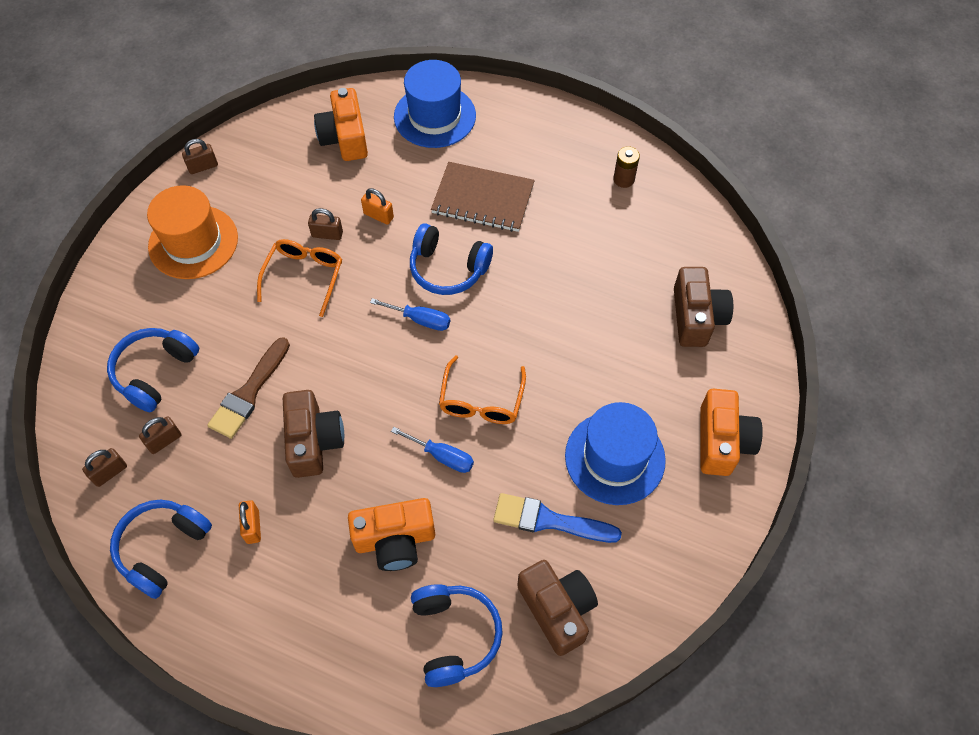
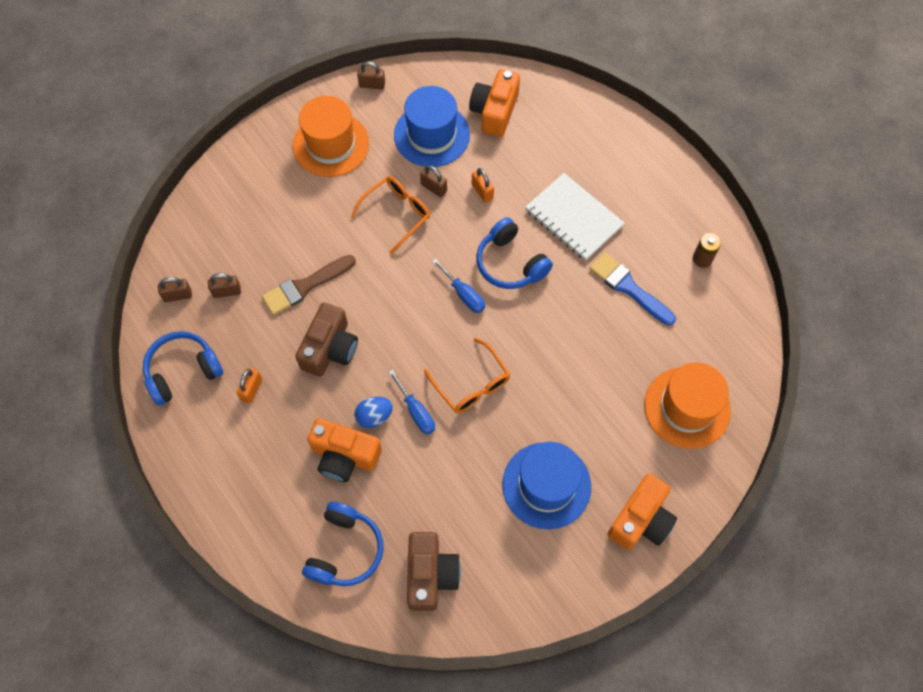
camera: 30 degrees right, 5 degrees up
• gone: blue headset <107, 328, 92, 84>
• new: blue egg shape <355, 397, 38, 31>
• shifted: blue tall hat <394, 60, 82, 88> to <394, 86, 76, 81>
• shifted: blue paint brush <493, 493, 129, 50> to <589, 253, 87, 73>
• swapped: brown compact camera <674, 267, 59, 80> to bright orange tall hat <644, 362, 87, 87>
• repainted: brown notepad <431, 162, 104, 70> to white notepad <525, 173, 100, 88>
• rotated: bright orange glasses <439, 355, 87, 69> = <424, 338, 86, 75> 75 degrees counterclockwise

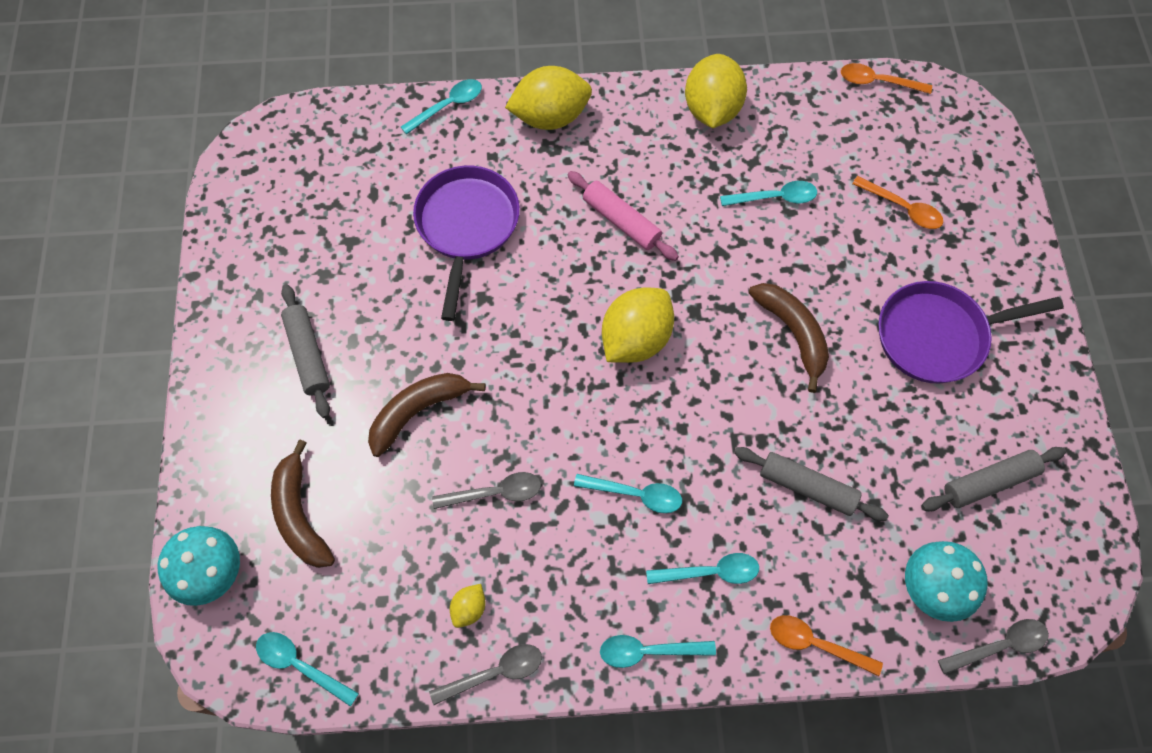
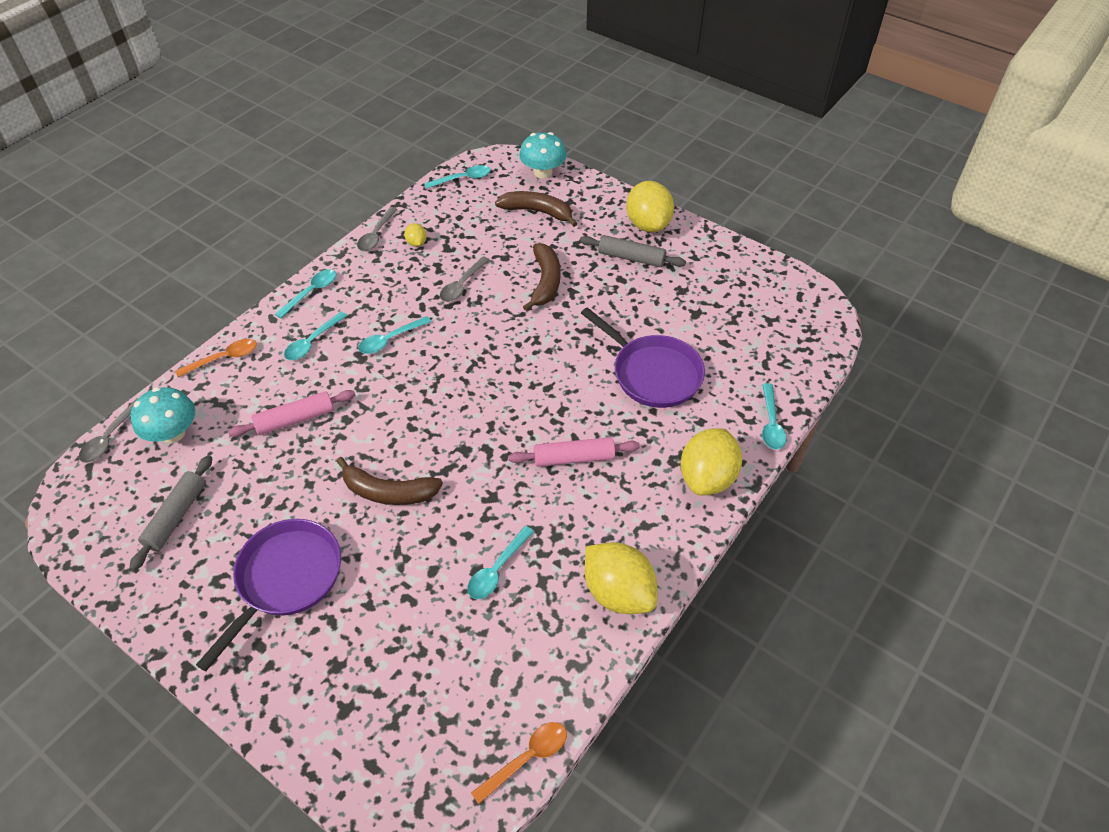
camera: 130 degrees right, 15 degrees down
• gone: bright orange teaspoon <852, 176, 91, 53>
• shifted: yellow toy lemon <602, 287, 72, 76> to <626, 181, 48, 51>
• repainted: ash-grey dough roller <734, 447, 155, 74> to rose-pink dough roller <228, 390, 127, 47>

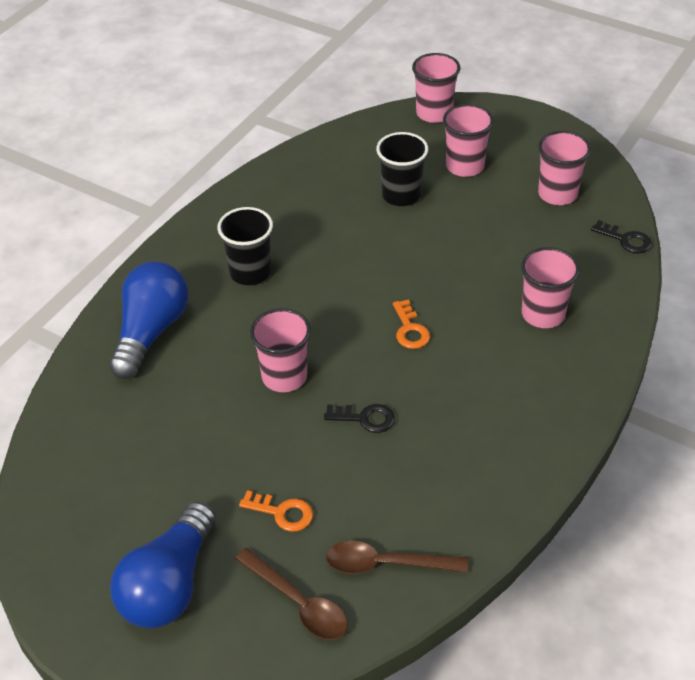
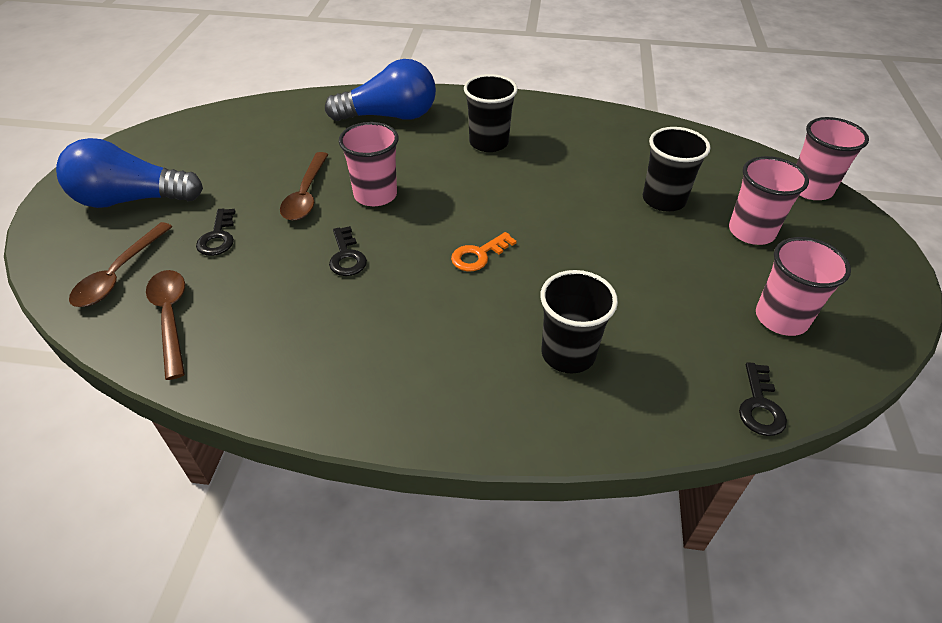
camera: 65 degrees right, 0 degrees up
• new: brown teaspoon <280, 152, 49, 69>
• repainted: bright orange door key <239, 490, 74, 42> to ebony door key <196, 209, 39, 47>
• repainted: rose-pink beaker <521, 247, 59, 81> to ebony beaker <540, 270, 78, 103>

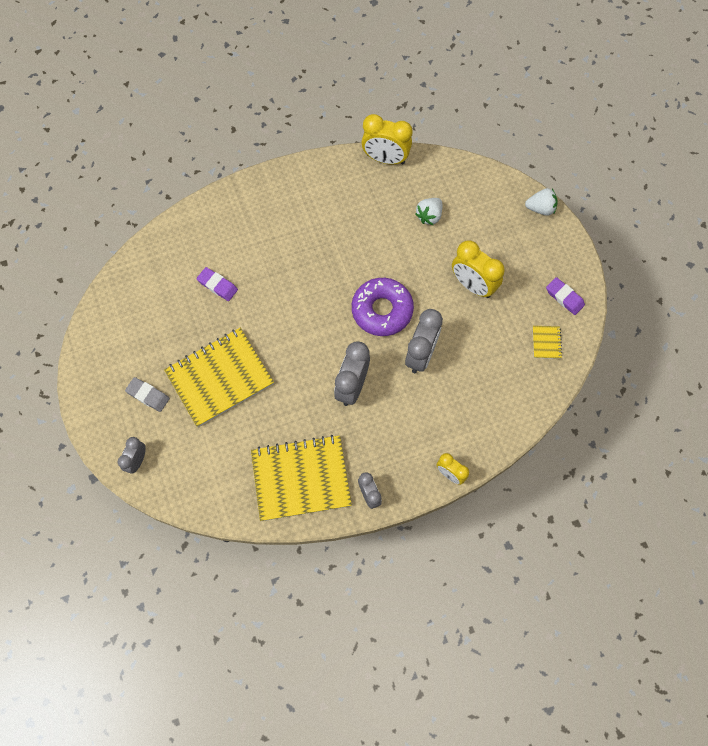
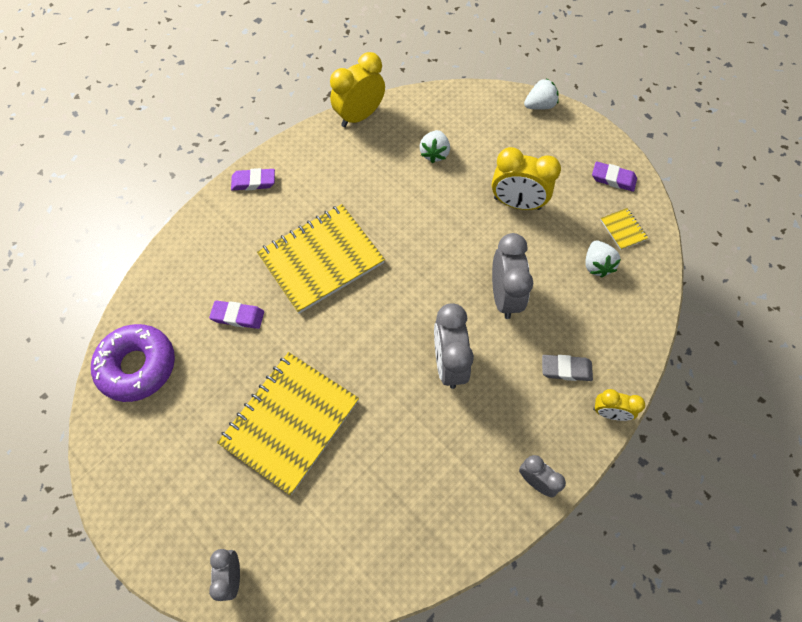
camera: 25 degrees left, 5 degrees down
• new: purple eraser <231, 168, 44, 23>
• new: white toy strawberry <585, 240, 36, 38>
• shifted: ash-grey eraser <125, 377, 45, 35> to <542, 355, 51, 26>
• shifted: yellow notepad <251, 435, 101, 86> to <257, 204, 128, 110>
• shifted: purple glazed donut <352, 278, 62, 58> to <91, 324, 84, 78>
• rotated: yellow clock <361, 114, 52, 51> = <330, 52, 55, 75> 150 degrees clockwise

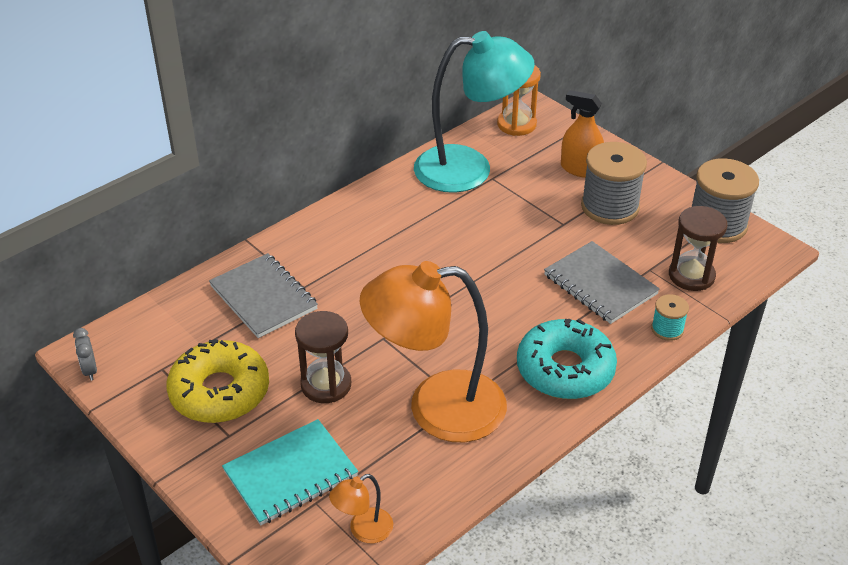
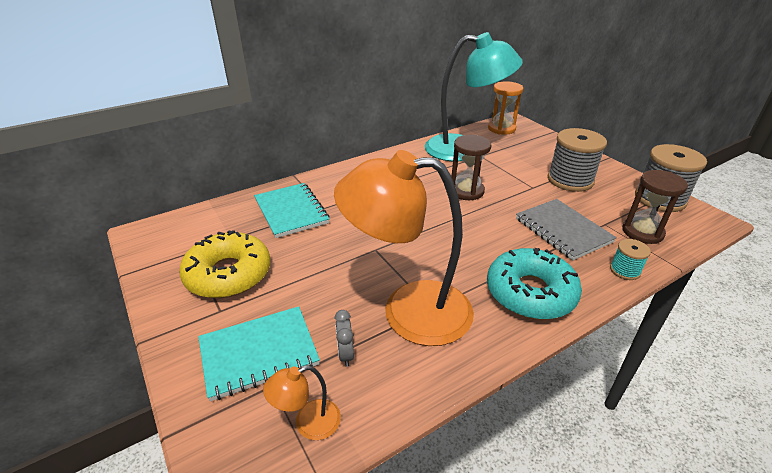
camera: 10 degrees right, 5 degrees down
• gone: bright orange spray bottle <561, 90, 43, 88>
• shifted: ash-grey clock <73, 328, 24, 52> to <334, 310, 20, 57>
• shifted: brown sandglass <295, 311, 56, 92> to <451, 135, 40, 65>
• repainted: ash-grey notepad <209, 253, 109, 85> to teal notepad <254, 183, 76, 55>

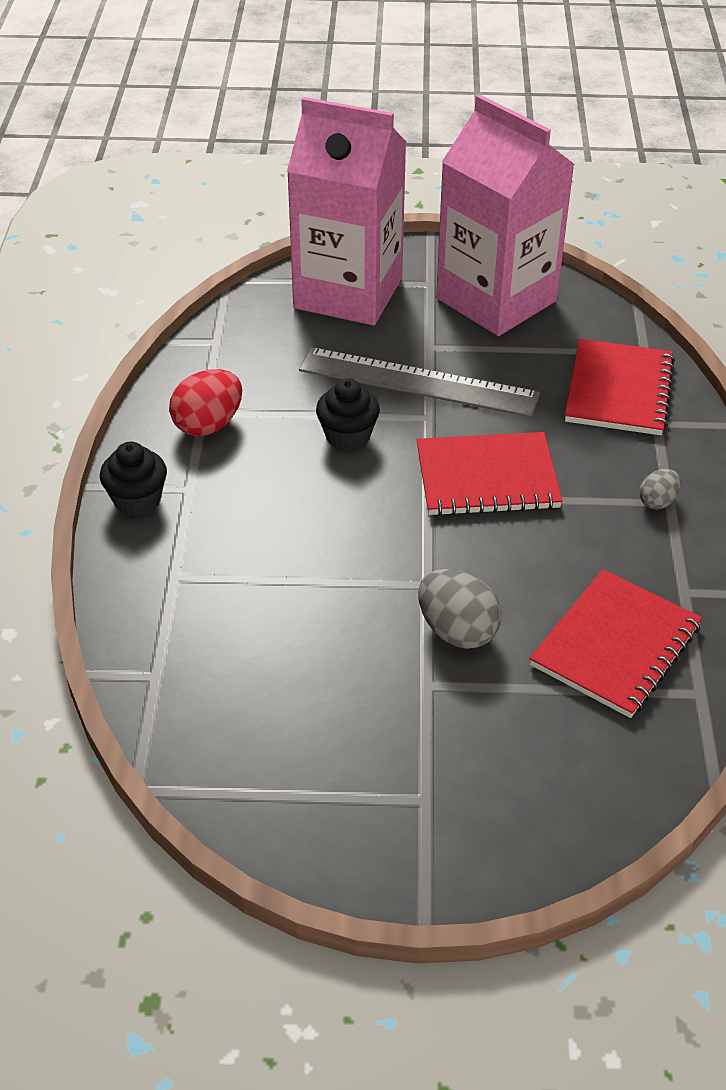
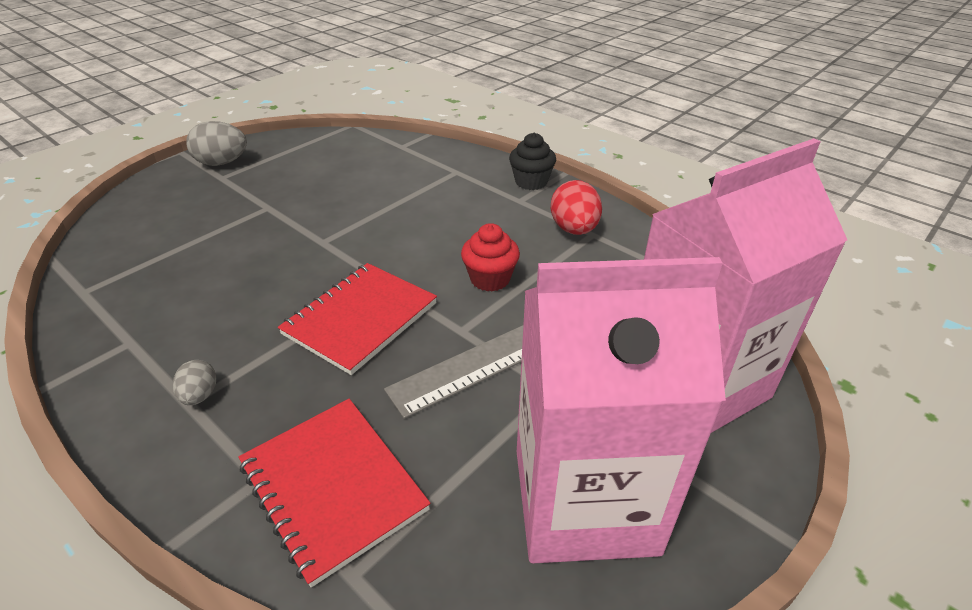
camera: 130 degrees right, 5 degrees down
• gone: crimson notepad <529, 569, 173, 149>
• shifted: ash-grey egg shape <418, 569, 84, 80> to <186, 121, 61, 45>
• repainted: ebony fairy cake <316, 378, 64, 73> to crimson fairy cake <461, 223, 59, 69>

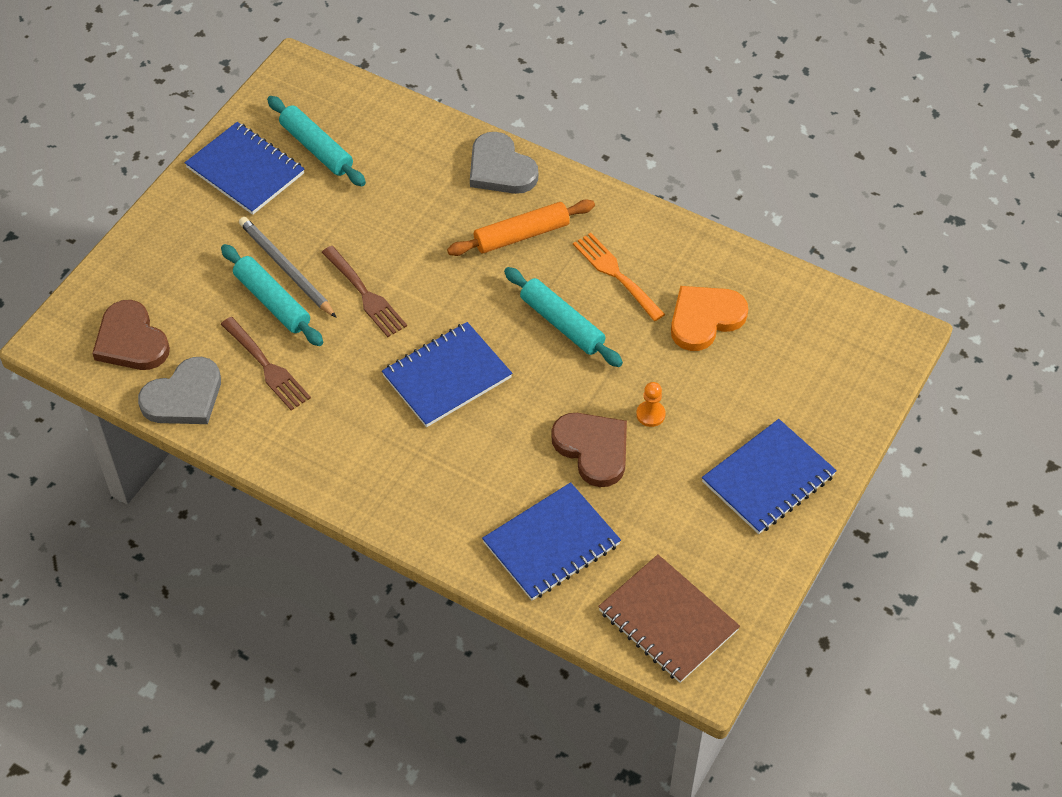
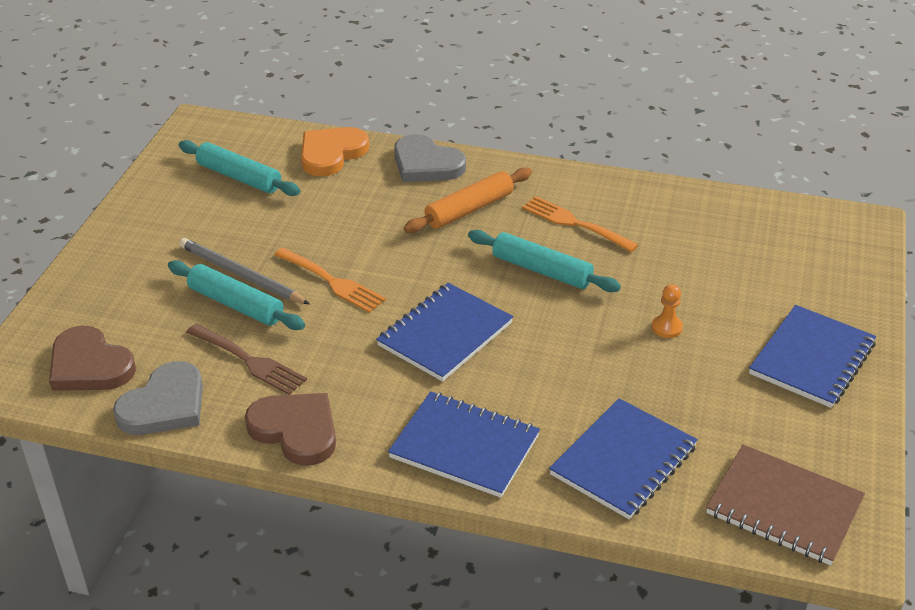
camera: 15 degrees left, 15 degrees down
• shifted: blue notepad <185, 122, 119, 93> to <388, 392, 152, 106>
• shifted: brown heart shape <551, 413, 76, 74> to <245, 393, 91, 73>
• shifted: bright orange heart shape <671, 286, 77, 65> to <301, 127, 68, 49>
• repainted: brown dinner fork <321, 246, 86, 91> to bright orange dinner fork <274, 248, 112, 65>

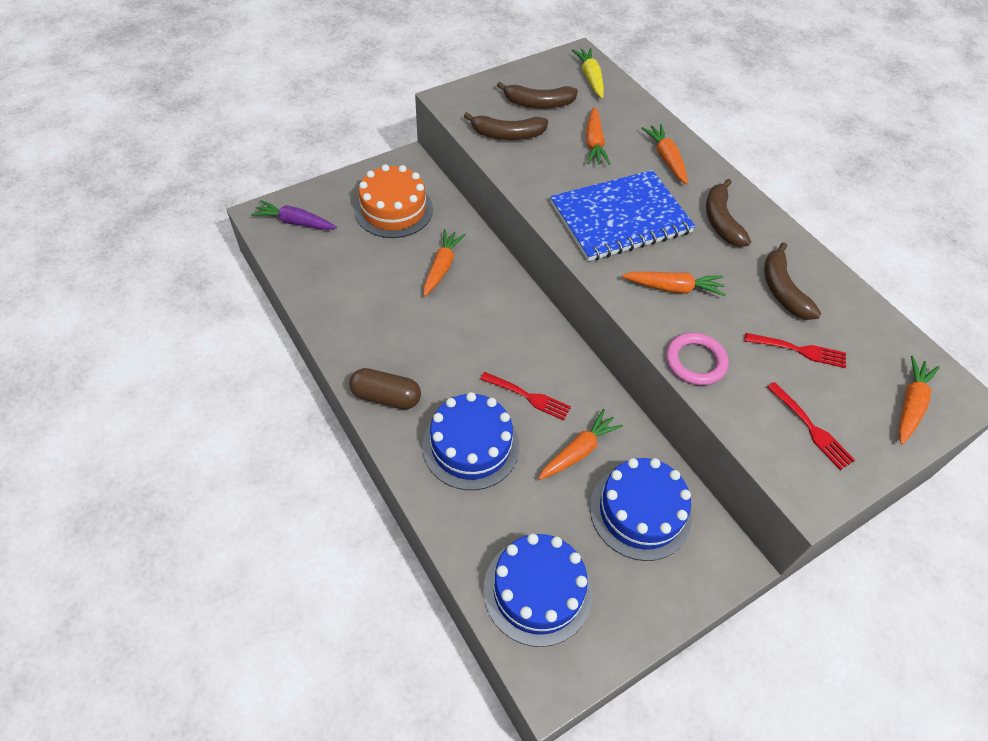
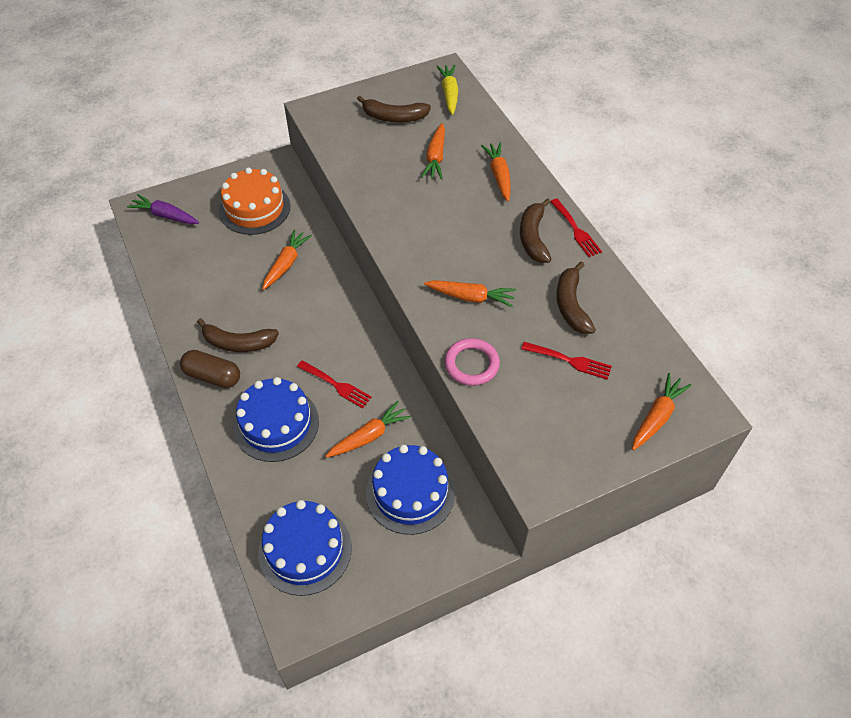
camera: 10 degrees right, 0 degrees up
• gone: blue notepad <550, 170, 146, 91>
• shifted: brown toy banana <464, 112, 84, 28> to <197, 318, 82, 34>
• shifted: crimson dinner fork <767, 382, 88, 88> to <551, 199, 51, 58>

